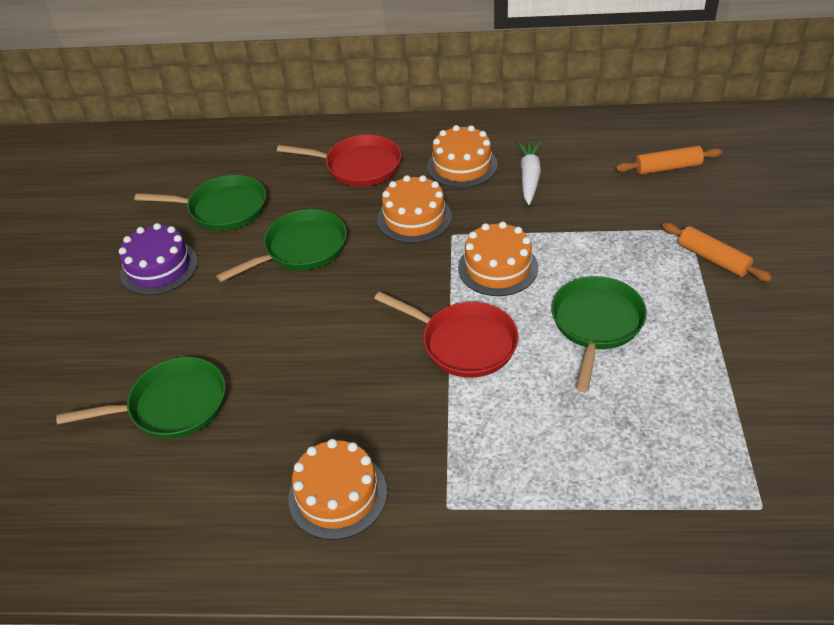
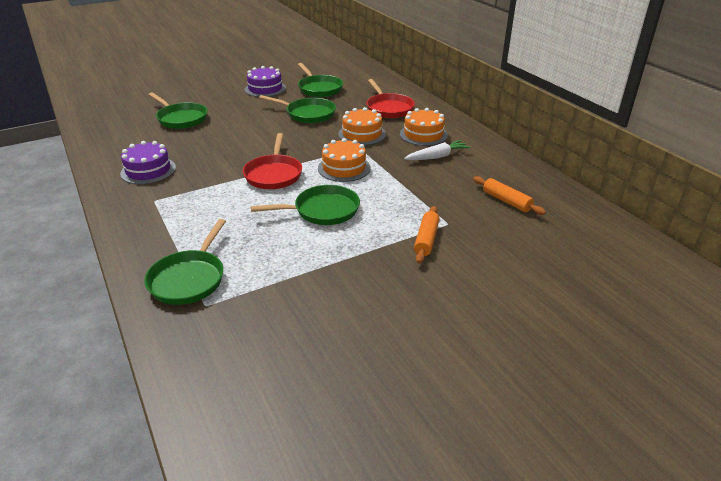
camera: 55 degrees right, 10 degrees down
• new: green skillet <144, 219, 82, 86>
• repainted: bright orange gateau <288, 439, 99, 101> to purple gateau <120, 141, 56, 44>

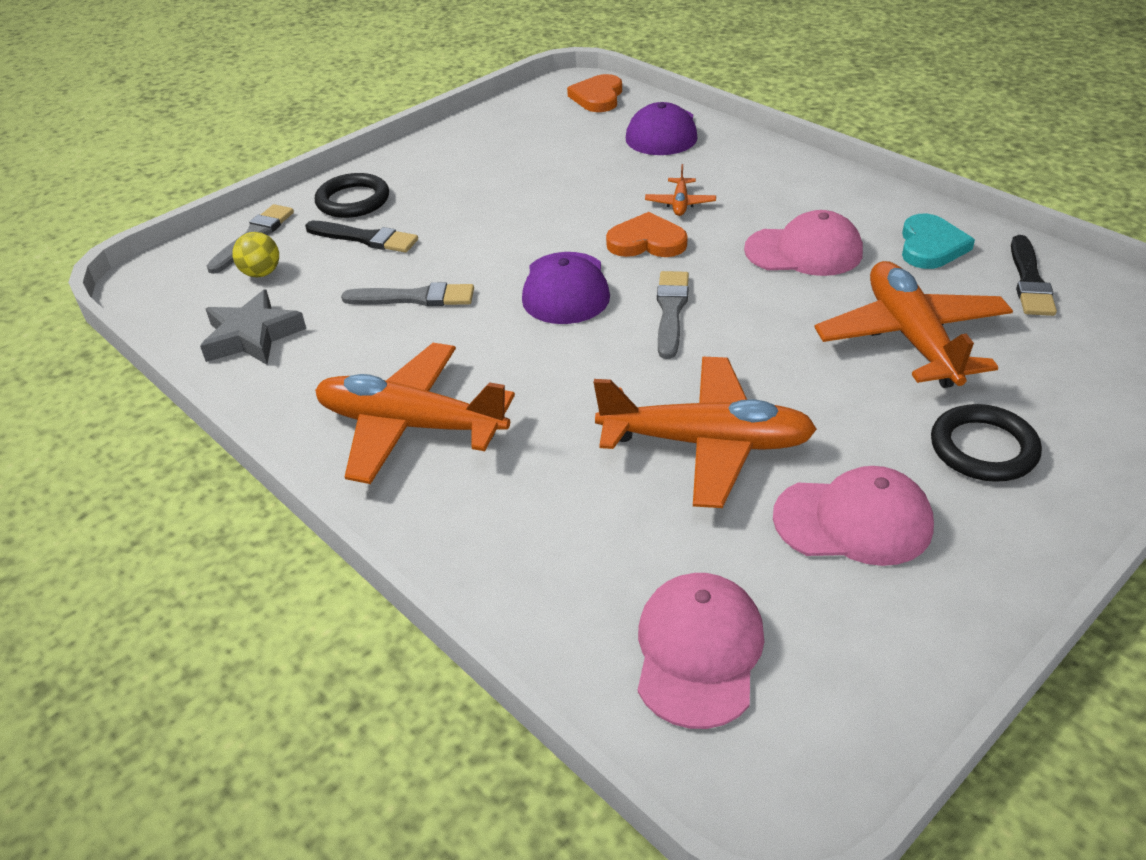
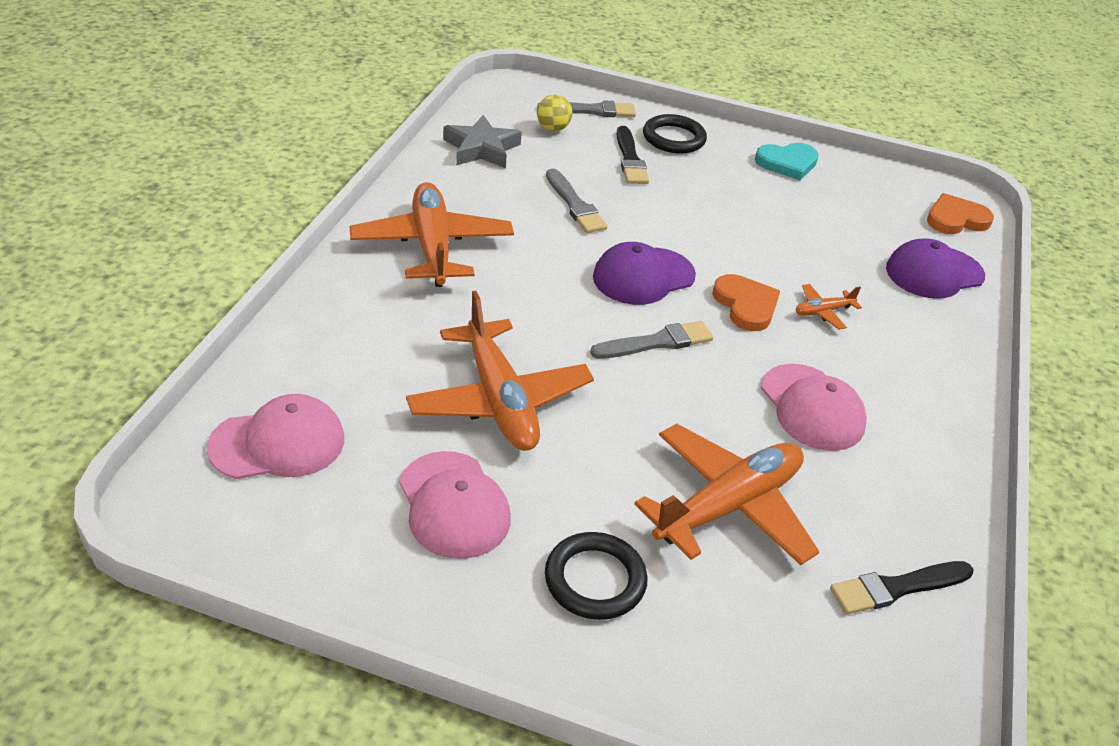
camera: 55 degrees right, 0 degrees up
• shifted: teal heart shape <902, 214, 73, 55> to <755, 143, 64, 37>

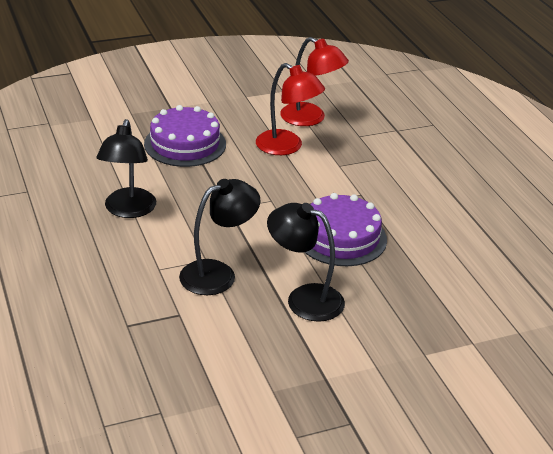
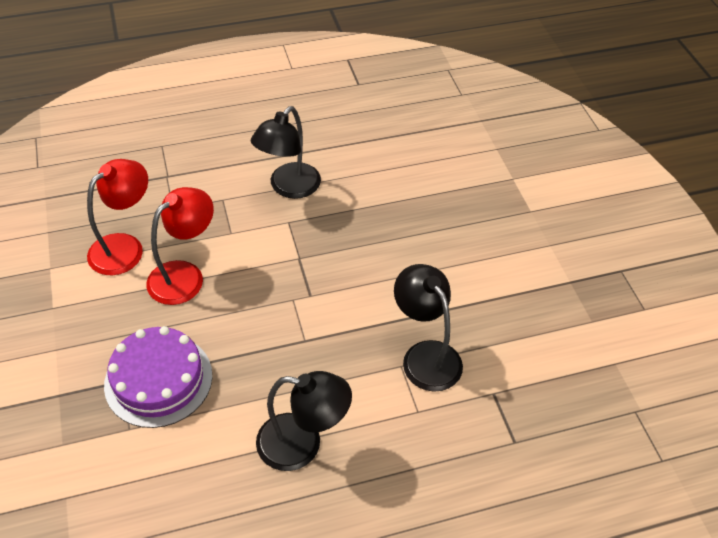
camera: 85 degrees left, 15 degrees up
• gone: purple gateau <304, 193, 83, 73>
• shifted: ebony reading lamp <267, 203, 78, 119> to <251, 106, 70, 93>

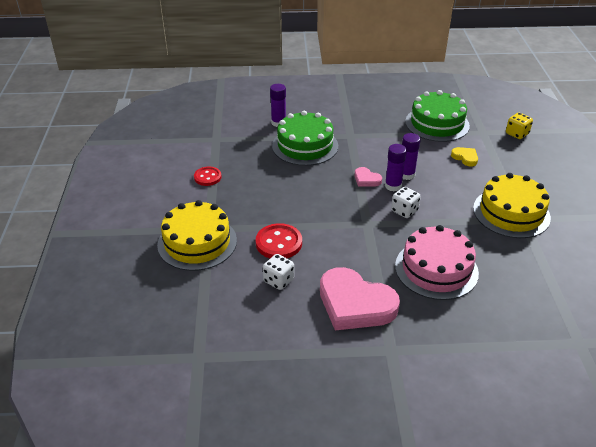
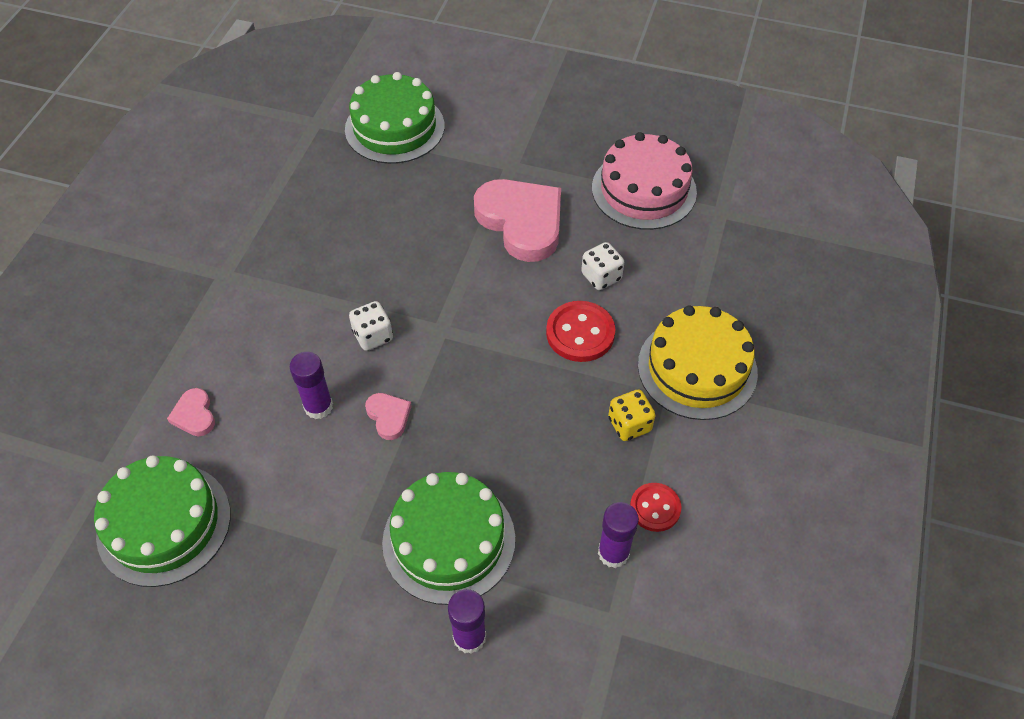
camera: 160 degrees left, 15 degrees up
• gone: yellow gateau <473, 173, 78, 65>
• new: green gateau <345, 72, 100, 92>
• shifted: purple glue stick <385, 144, 22, 47> to <598, 502, 41, 66>
• shifted: rose-pink gateau <395, 225, 84, 75> to <592, 132, 105, 98>
• shifted: yellow game die <506, 113, 27, 26> to <608, 389, 48, 52>
• repainted: yellow heart shape <451, 147, 27, 20> to rose-pink heart shape <167, 388, 48, 48>

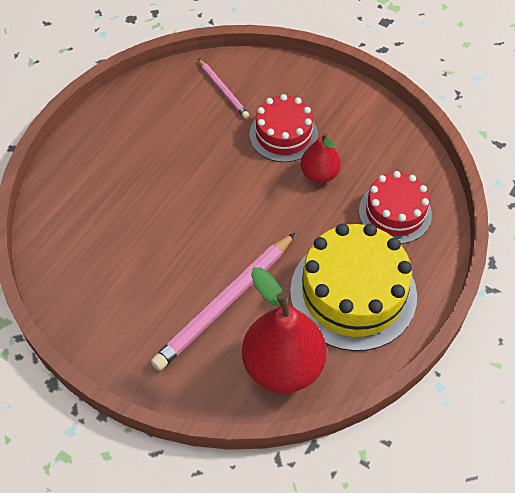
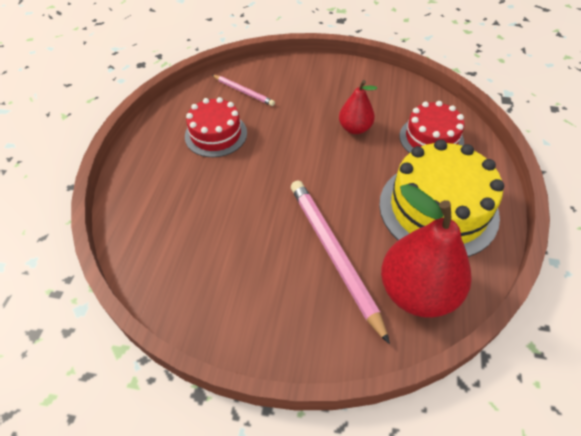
camera: 20 degrees left, 5 degrees down
• shifted: crimson gateau <249, 94, 69, 68> to <185, 97, 62, 60>
• rotated: rose-pink wooden pencil <151, 233, 144, 138> = <291, 180, 99, 164> 135 degrees clockwise

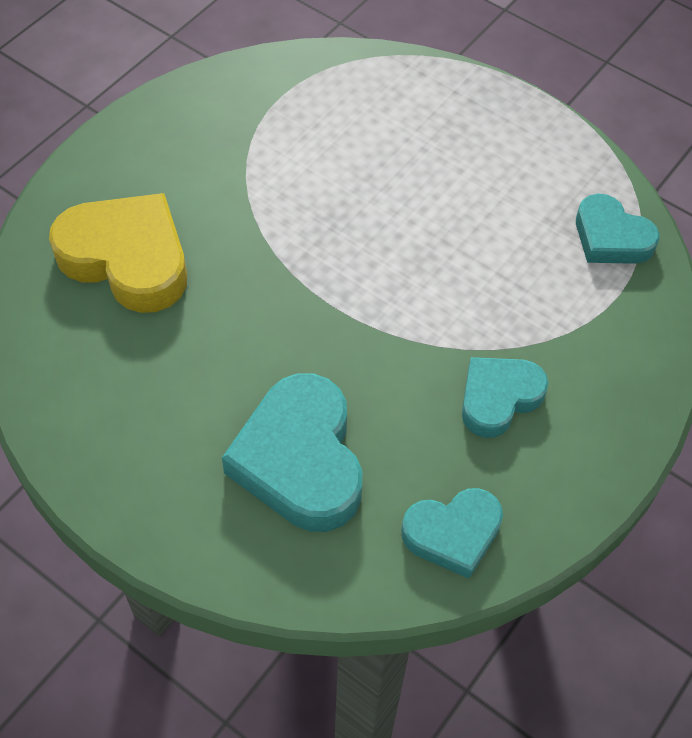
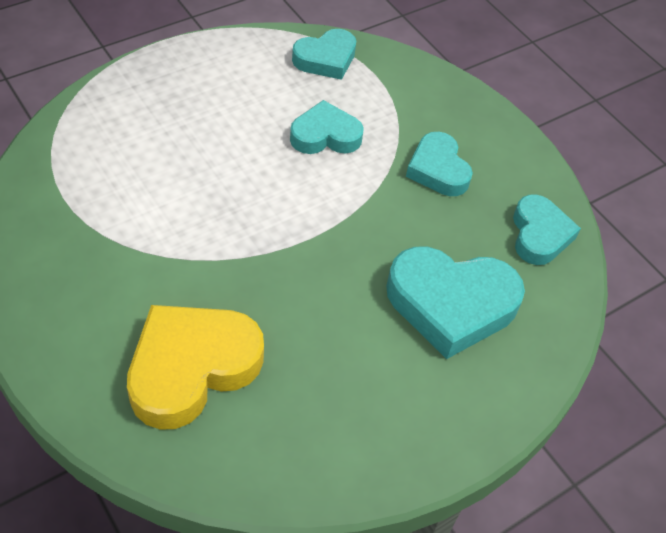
camera: 75 degrees left, 5 degrees down
• new: teal heart shape <290, 100, 74, 54>

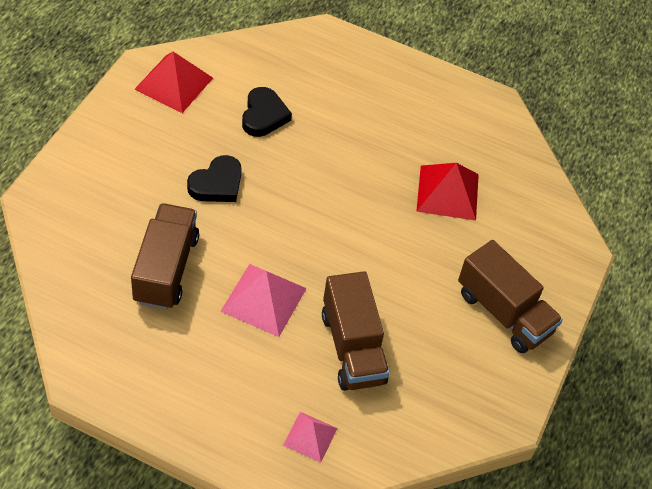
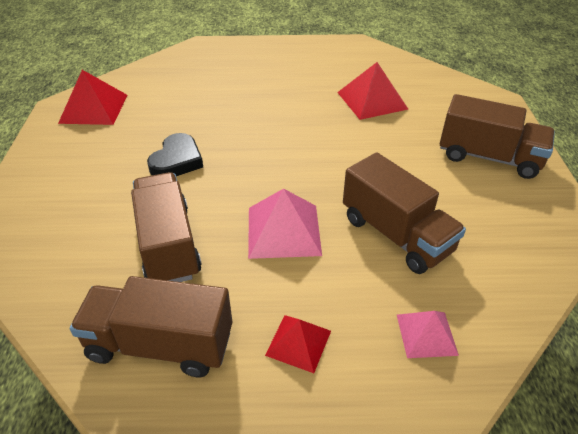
camera: 20 degrees left, 10 degrees down
• gone: ebony heart shape <242, 87, 50, 50>
• new: brown lorry <70, 276, 163, 102>
• new: crimson pyramid shape <265, 315, 66, 58>

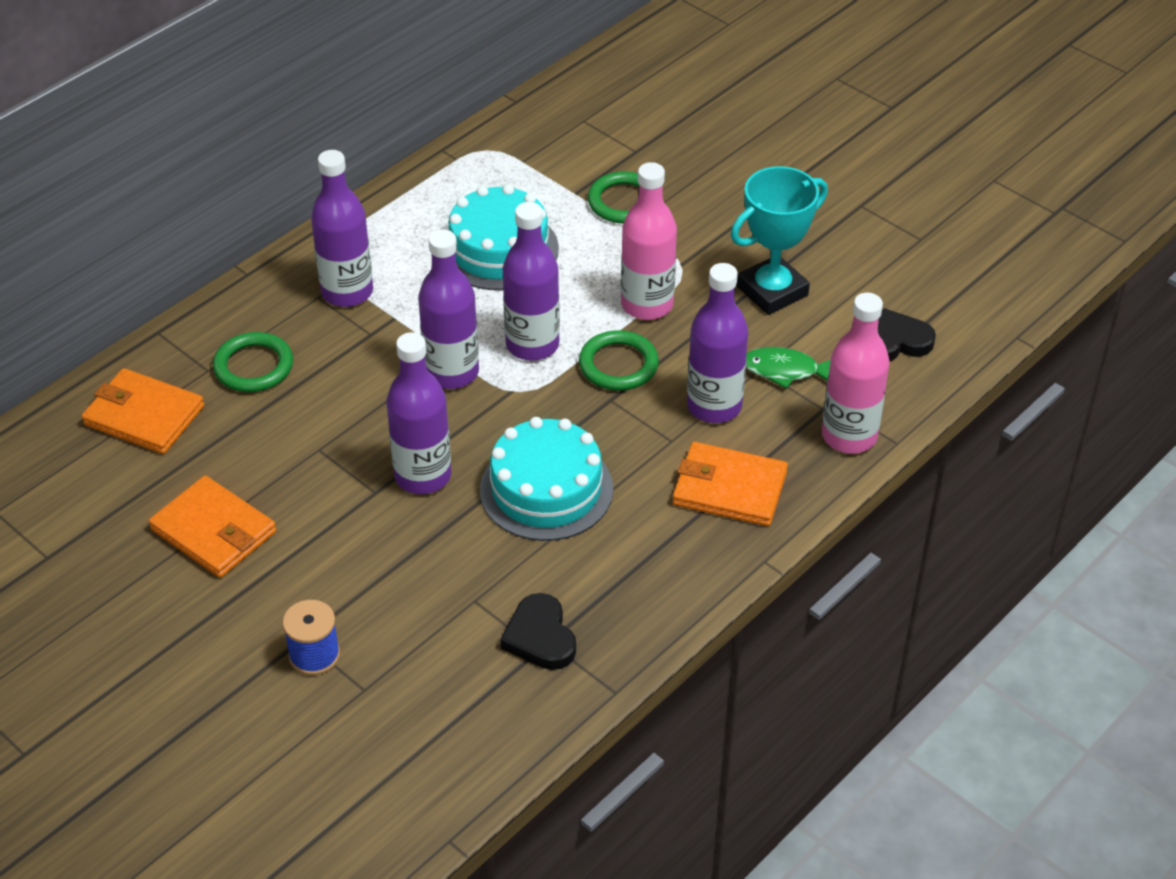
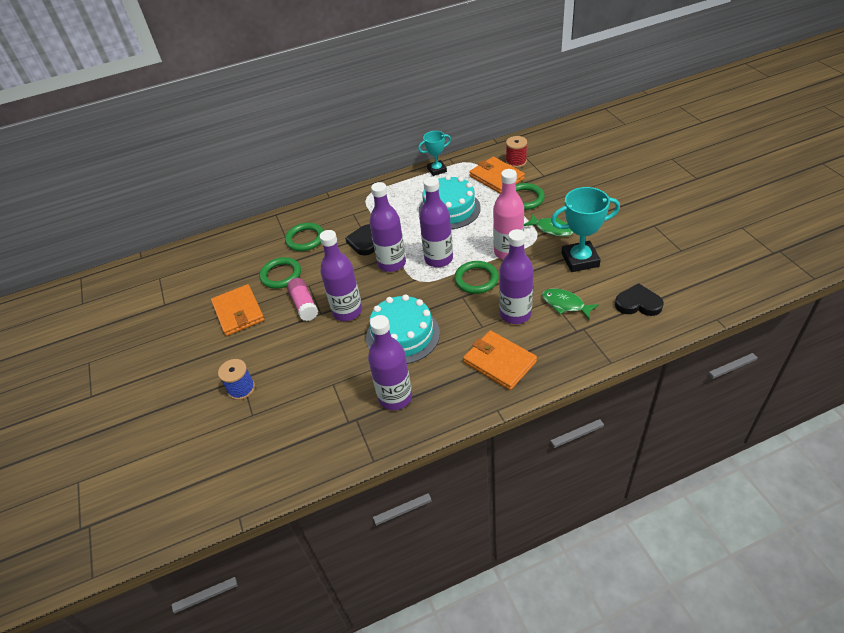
camera: 30 degrees right, 0 degrees up
• gone: rose-pink drink bottle <822, 293, 68, 161>
• new: green torus <259, 257, 42, 32>
• new: rose-pink glue stick <287, 278, 31, 43>
• new: teal trophy <418, 131, 33, 45>
• new: crimson reel of thread <506, 136, 21, 32>
• new: green fish <524, 214, 49, 22>
• shifted: bright orange billfold <82, 368, 122, 86> to <469, 157, 56, 37>
• shifted: purple drink bottle <311, 150, 62, 157> to <368, 315, 44, 95>
• shifted: ebony heart shape <500, 593, 76, 77> to <345, 224, 30, 32>

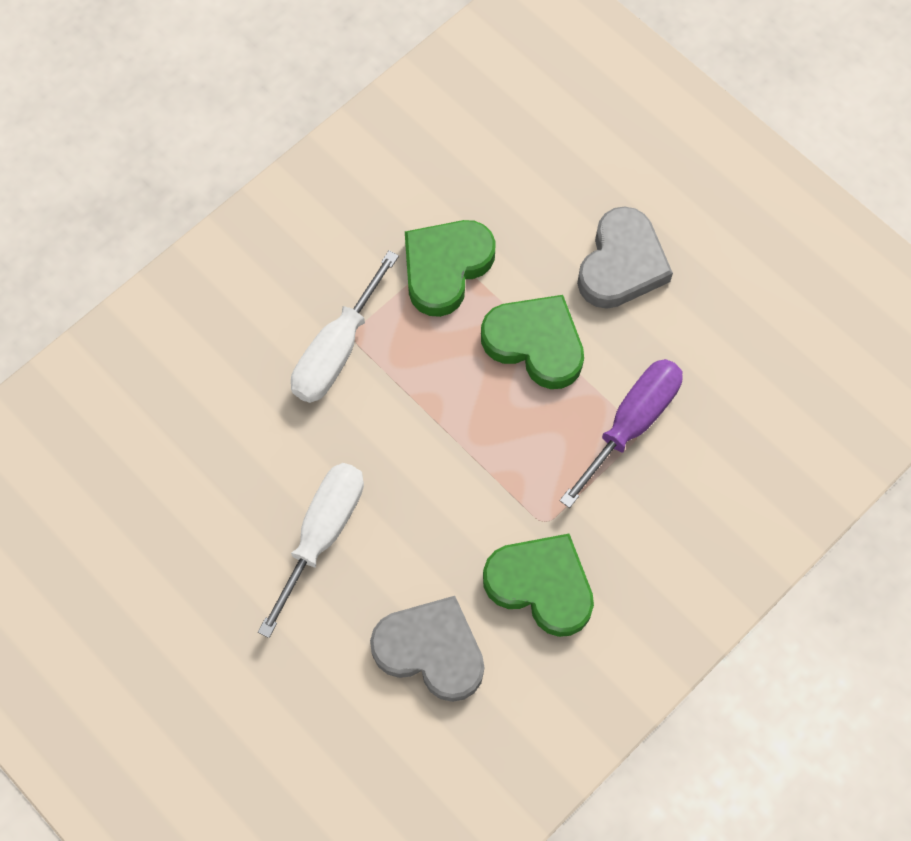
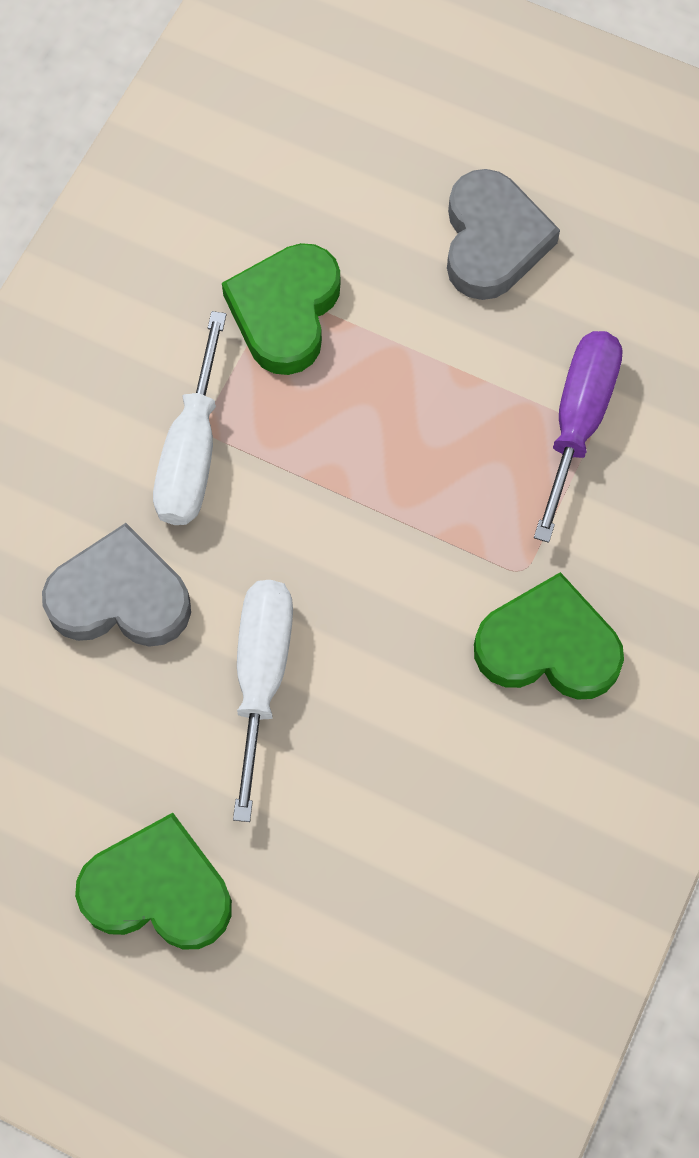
camera: 20 degrees left, 0 degrees up
• shifted: ash-grey heart shape <370, 596, 114, 106> to <42, 523, 149, 124>
• shifted: green heart shape <481, 295, 103, 94> to <75, 813, 157, 137>

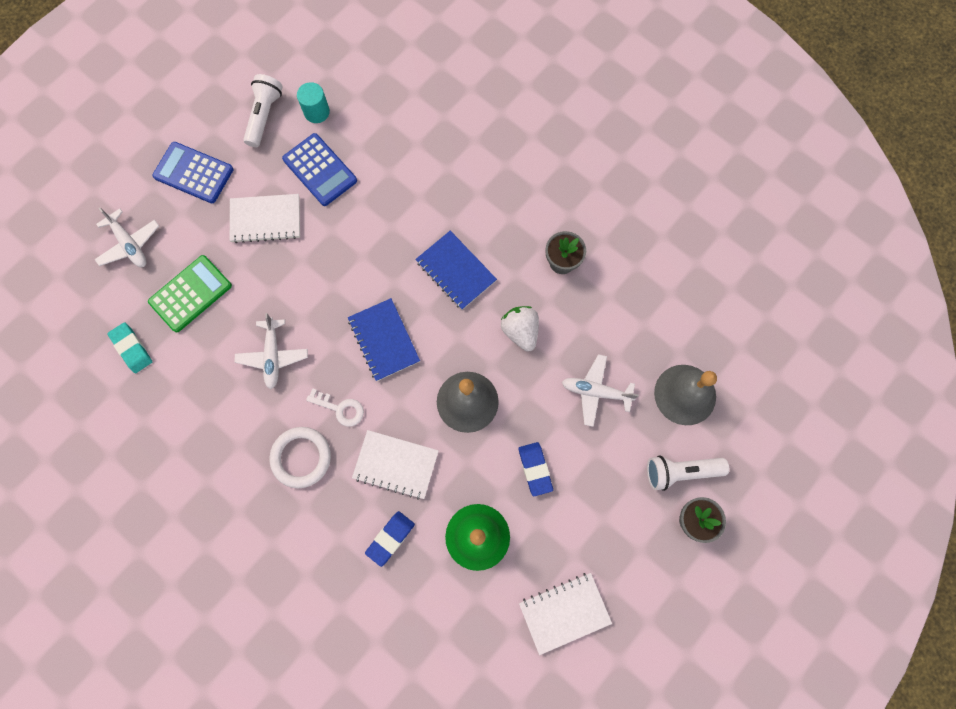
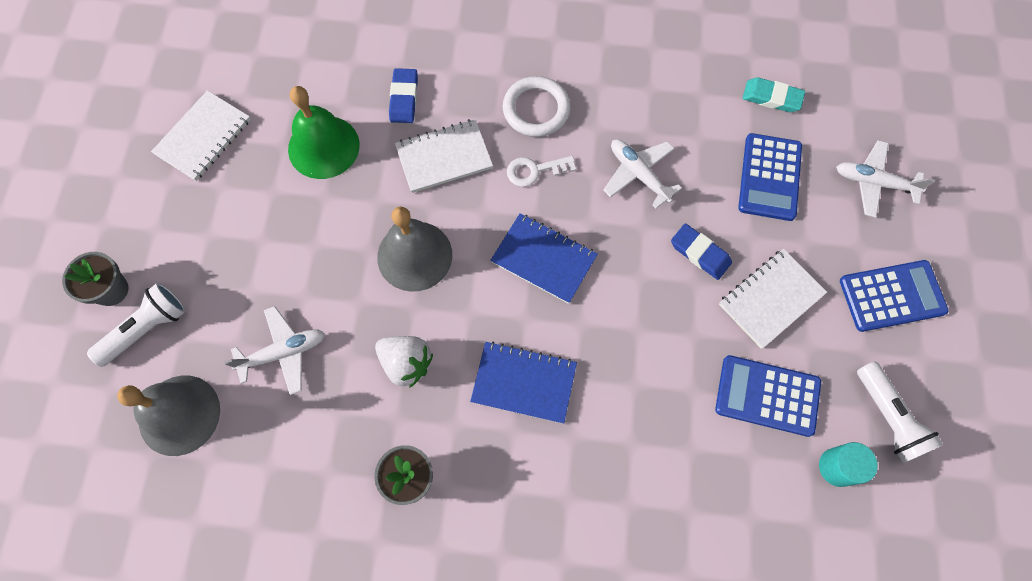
camera: 145 degrees right, 5 degrees down
• shifted: blue eraser <518, 442, 35, 54> to <671, 223, 61, 57>
• repainted: green pocket calculator <148, 255, 84, 77> to blue pocket calculator <738, 133, 64, 88>

